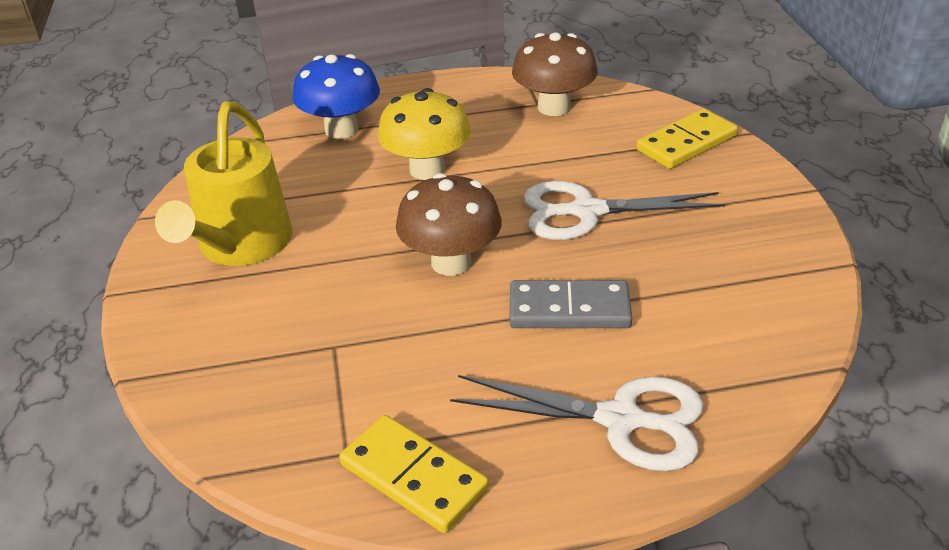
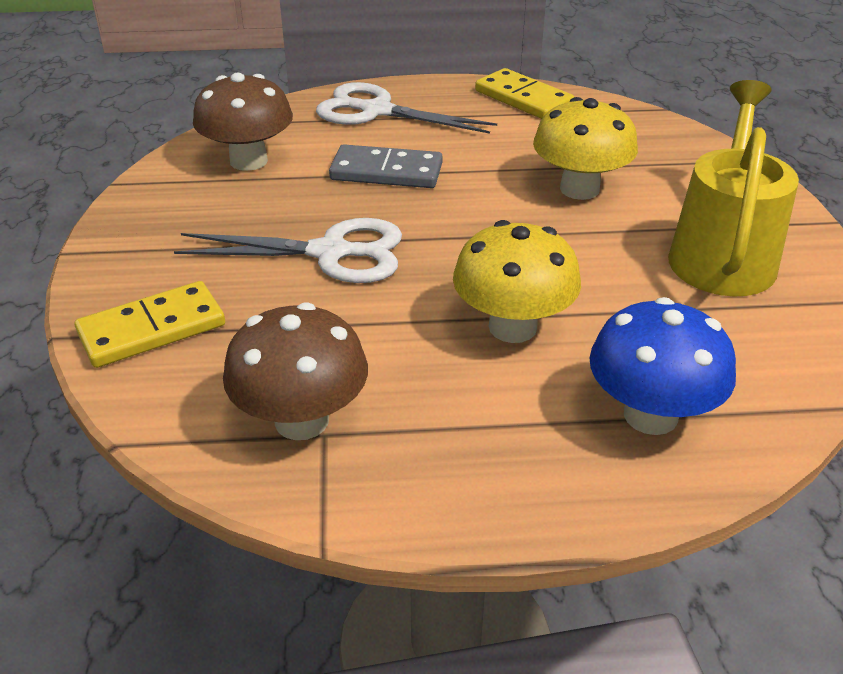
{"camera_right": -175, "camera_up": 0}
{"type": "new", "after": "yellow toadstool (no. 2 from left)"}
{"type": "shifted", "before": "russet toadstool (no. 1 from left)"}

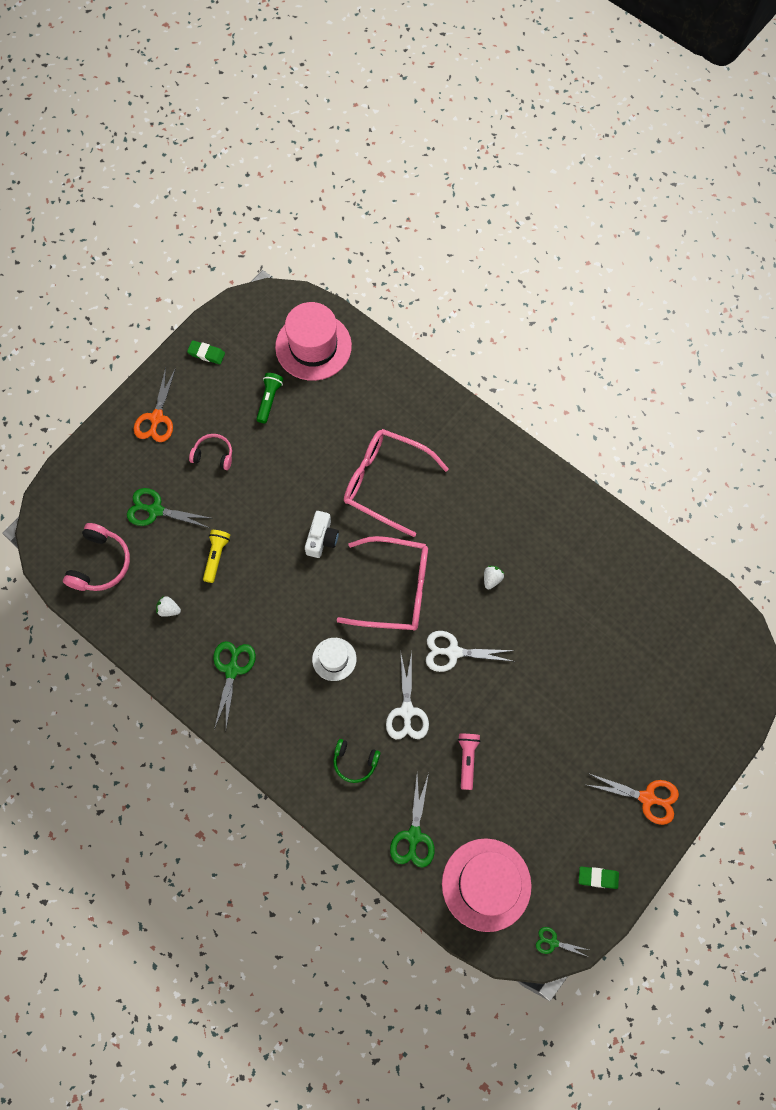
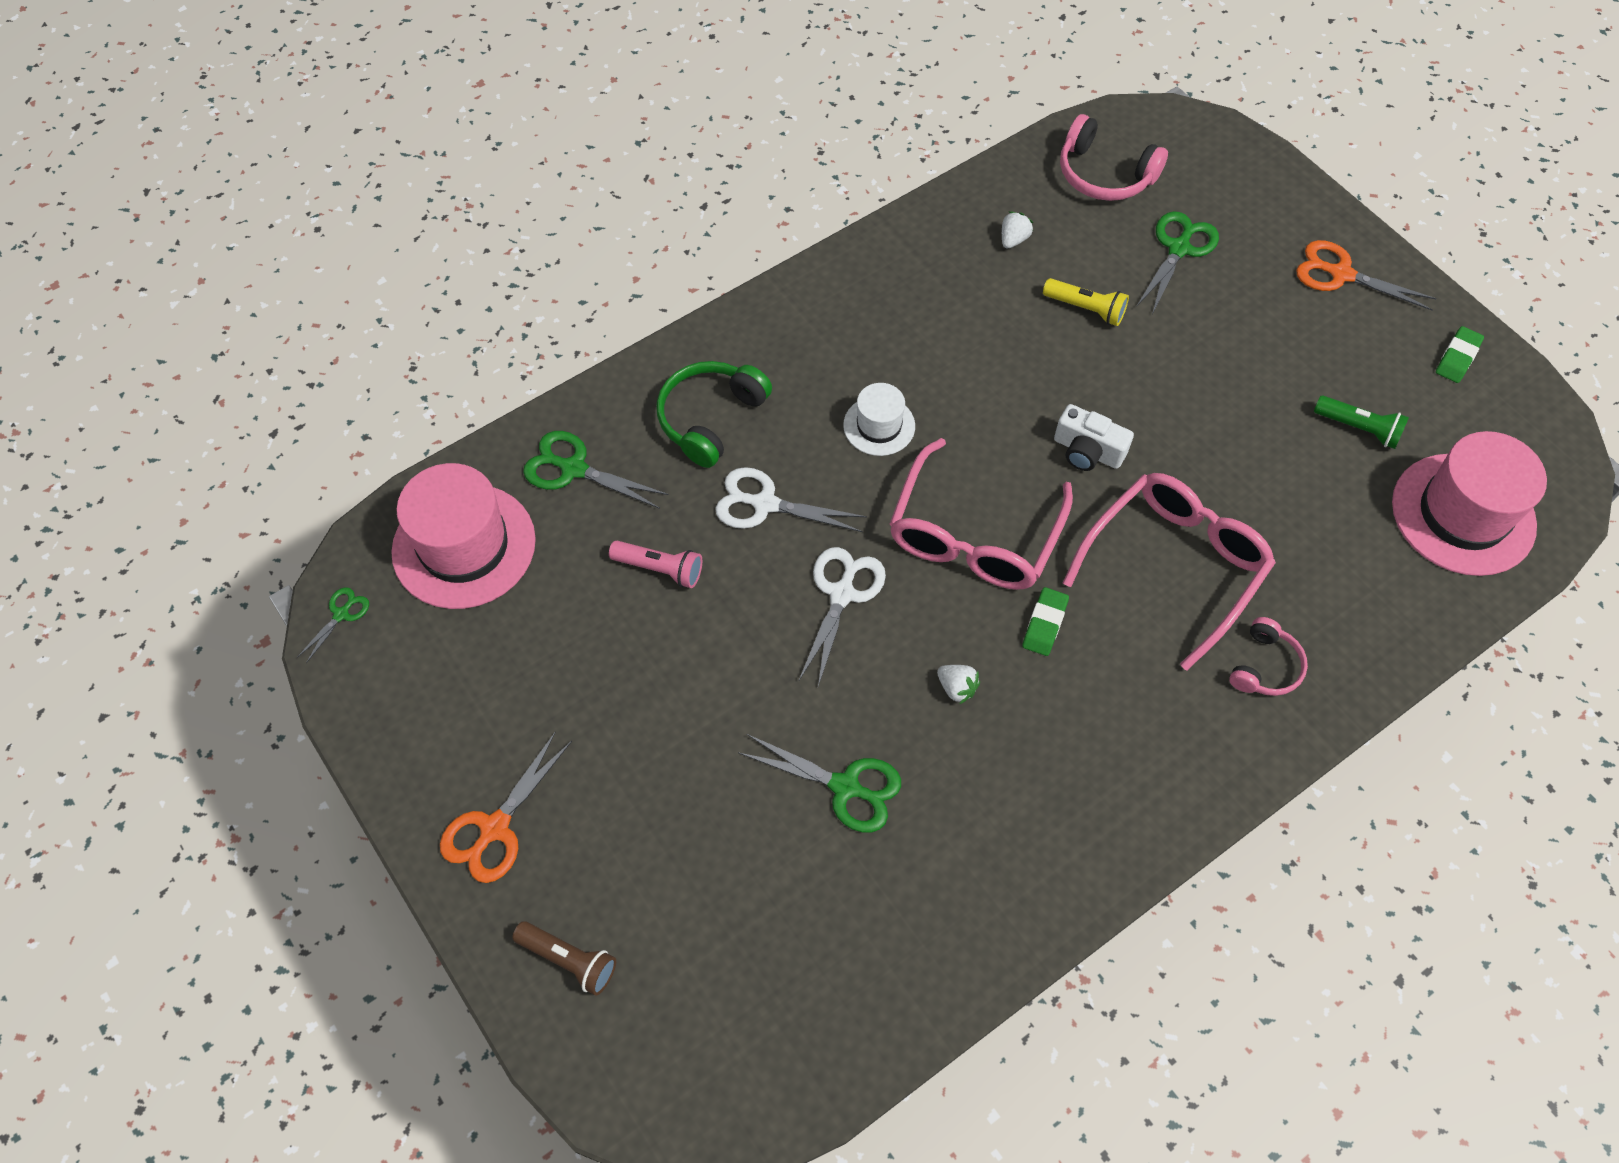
{"camera_right": 105, "camera_up": -10}
{"type": "new", "after": "russet flashlight"}
{"type": "shifted", "before": "rosy headphones (no. 2 from left)"}
{"type": "shifted", "before": "leaf-green shears (no. 2 from left in the first image)", "after": "leaf-green shears (no. 3 from left)"}
{"type": "shifted", "before": "leaf-green eraser (no. 2 from left in the first image)", "after": "leaf-green eraser (no. 1 from left)"}
{"type": "scaled", "before": "leaf-green headphones", "scale": 1.57}

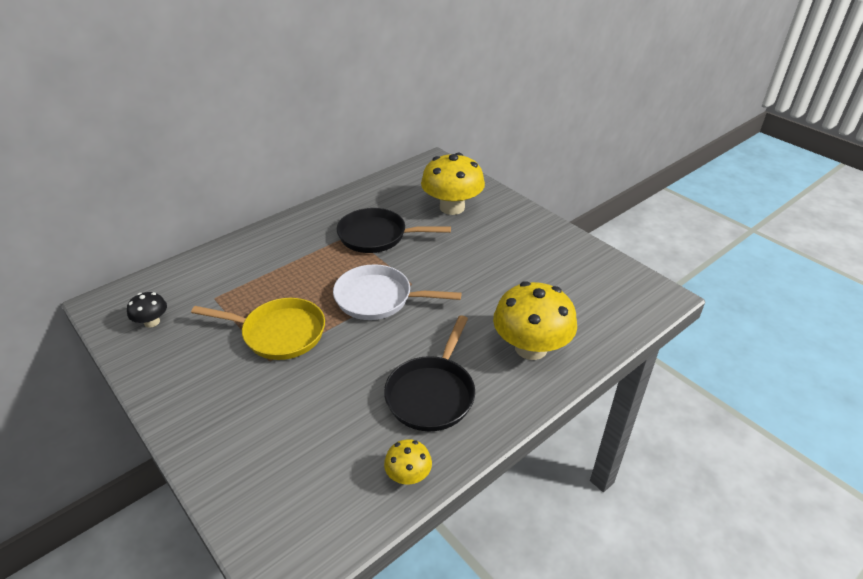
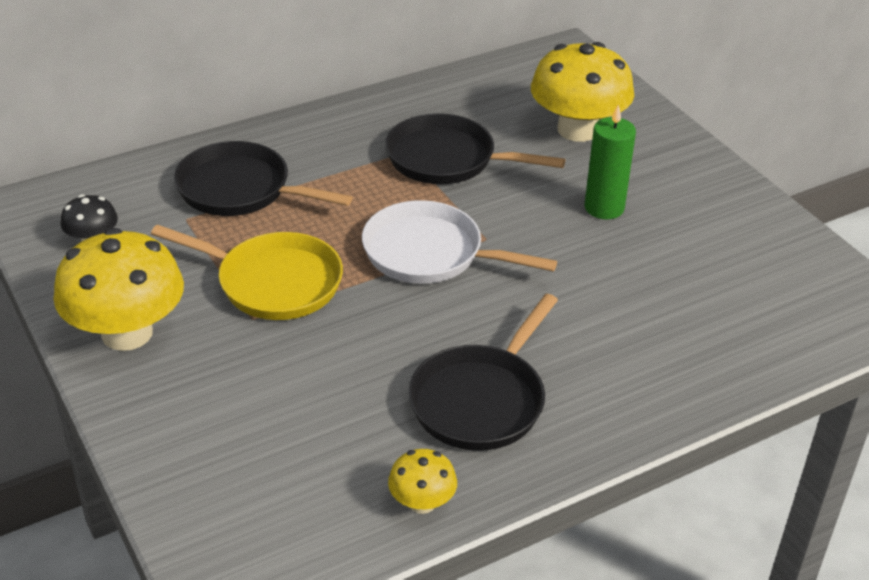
{"camera_right": 10, "camera_up": 0}
{"type": "new", "after": "jet-black frying pan (no. 1 from left)"}
{"type": "new", "after": "leaf-green wax candle"}
{"type": "shifted", "before": "yellow toadstool (no. 3 from left in the first image)", "after": "yellow toadstool (no. 1 from left)"}

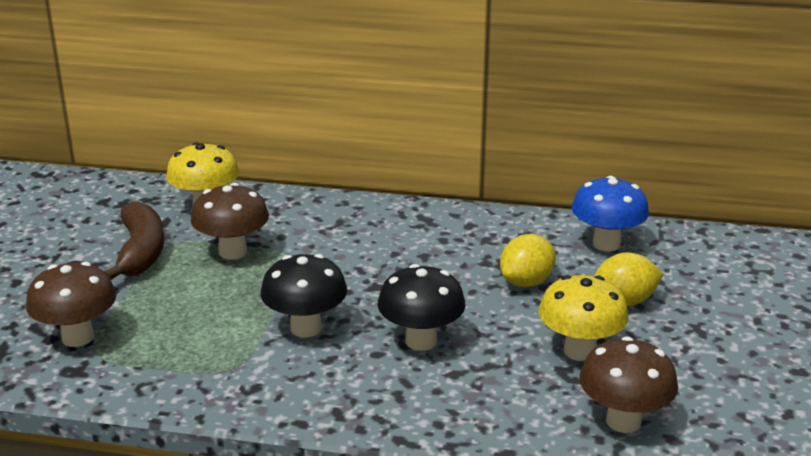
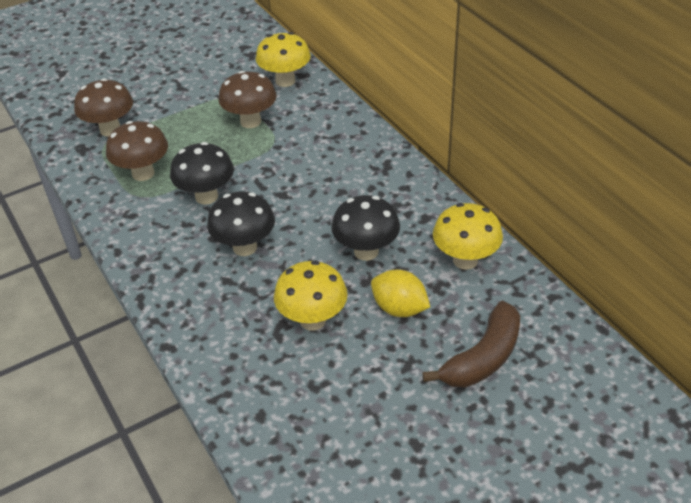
{"camera_right": 50, "camera_up": 15}
{"type": "shifted", "before": "russet toy banana"}
{"type": "shifted", "before": "russet toadstool (no. 3 from left in the first image)", "after": "russet toadstool (no. 2 from left)"}
{"type": "swapped", "before": "yellow toy lemon (no. 1 from left)", "after": "jet-black toadstool (no. 3 from left)"}
{"type": "repainted", "before": "blue toadstool", "after": "yellow toadstool (no. 3 from left)"}

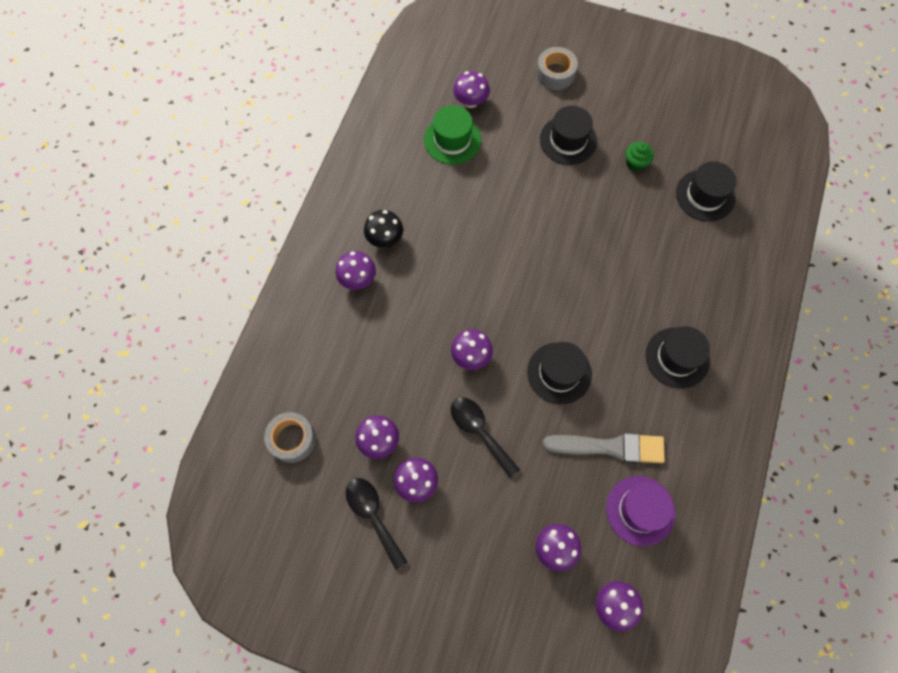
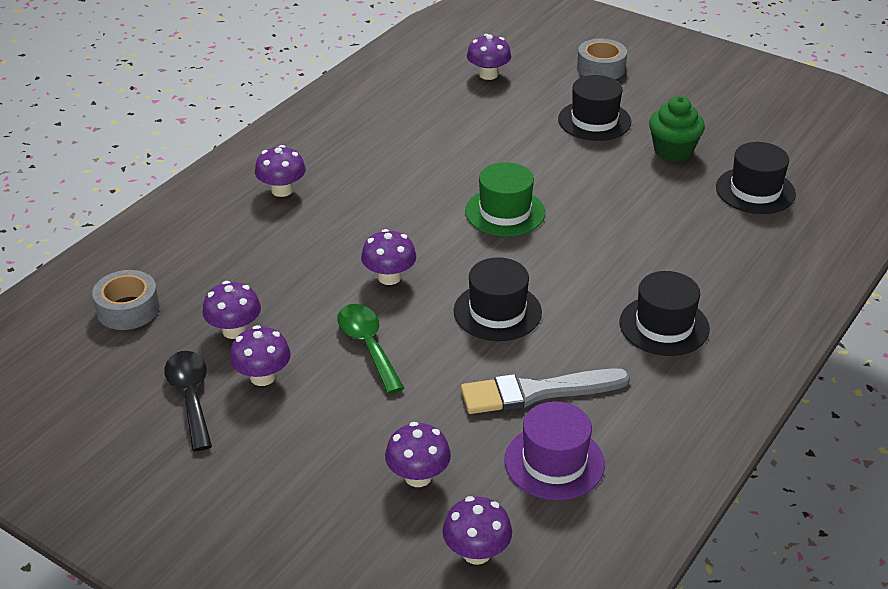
{"camera_right": 15, "camera_up": -30}
{"type": "gone", "before": "jet-black toadstool"}
{"type": "shifted", "before": "leaf-green top hat"}
{"type": "repainted", "before": "jet-black spoon (no. 2 from left)", "after": "leaf-green spoon"}
{"type": "rotated", "before": "ash-grey paint brush", "turn": 150}
{"type": "scaled", "before": "leaf-green muffin", "scale": 1.51}

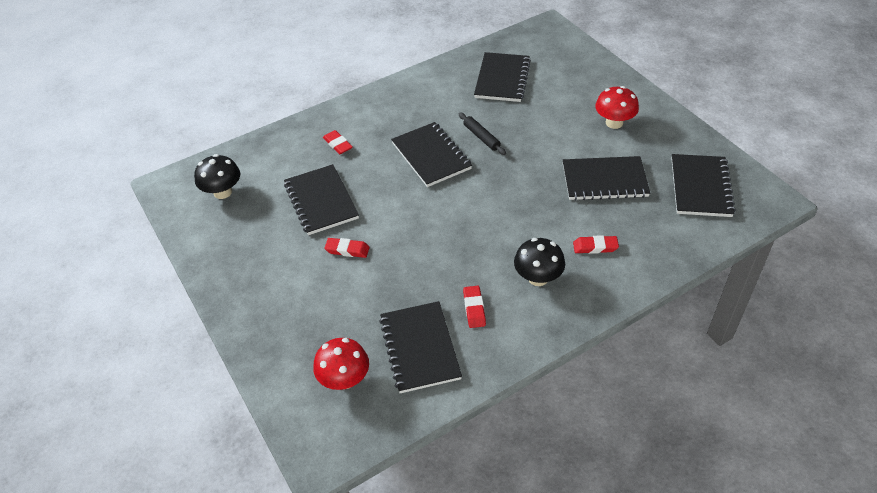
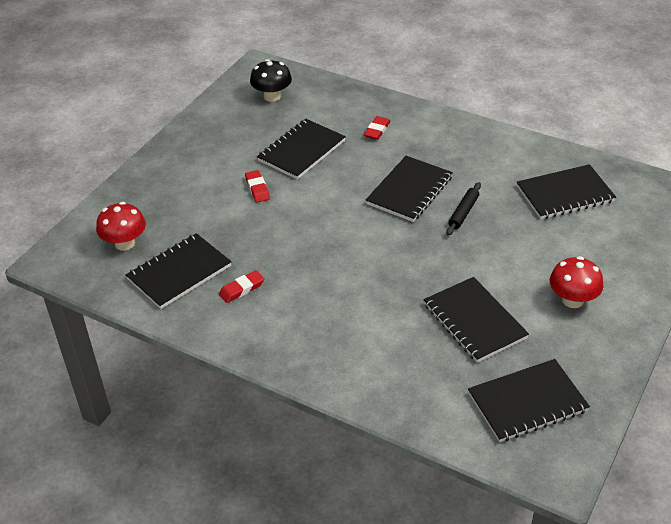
{"camera_right": 60, "camera_up": -5}
{"type": "gone", "before": "jet-black toadstool (no. 2 from left)"}
{"type": "gone", "before": "scarlet eraser (no. 4 from left)"}

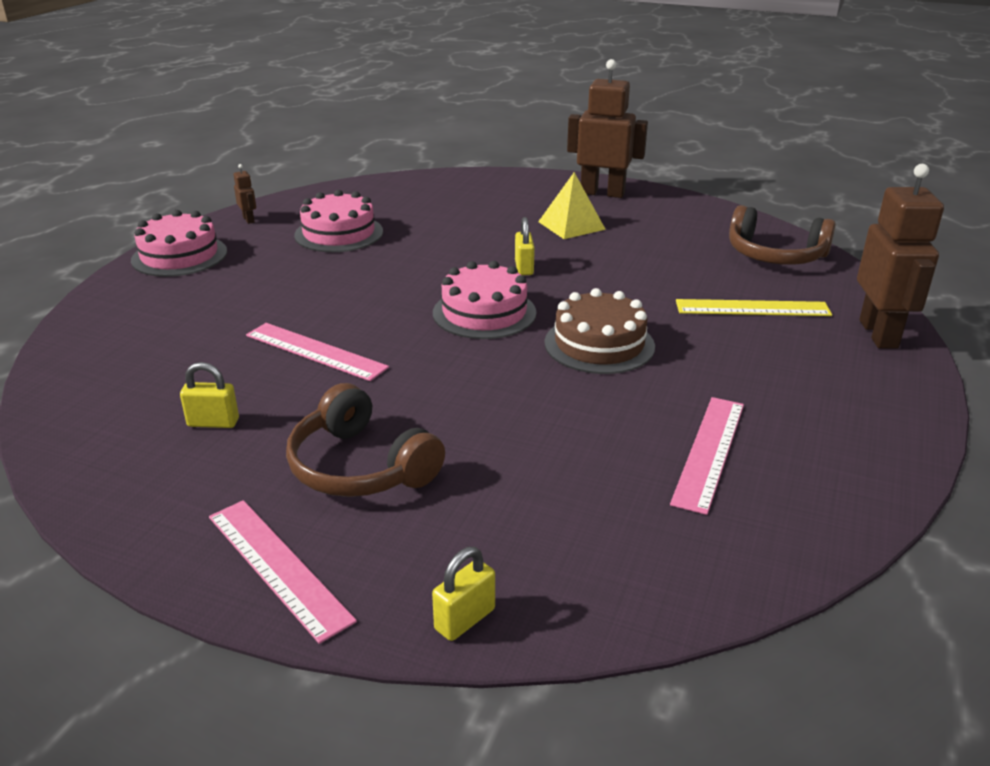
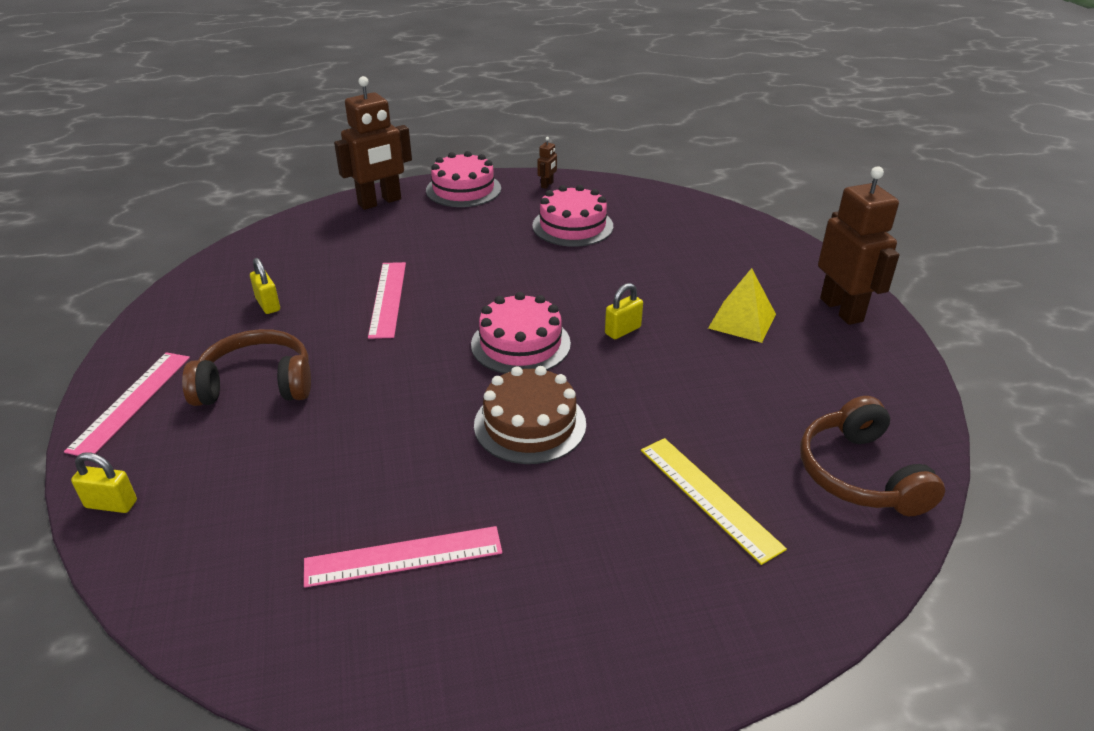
{"camera_right": 55, "camera_up": 5}
{"type": "shifted", "before": "russet toy robot (no. 3 from left in the first image)", "after": "russet toy robot (no. 1 from left)"}
{"type": "rotated", "before": "russet headphones (no. 1 from left)", "turn": 75}

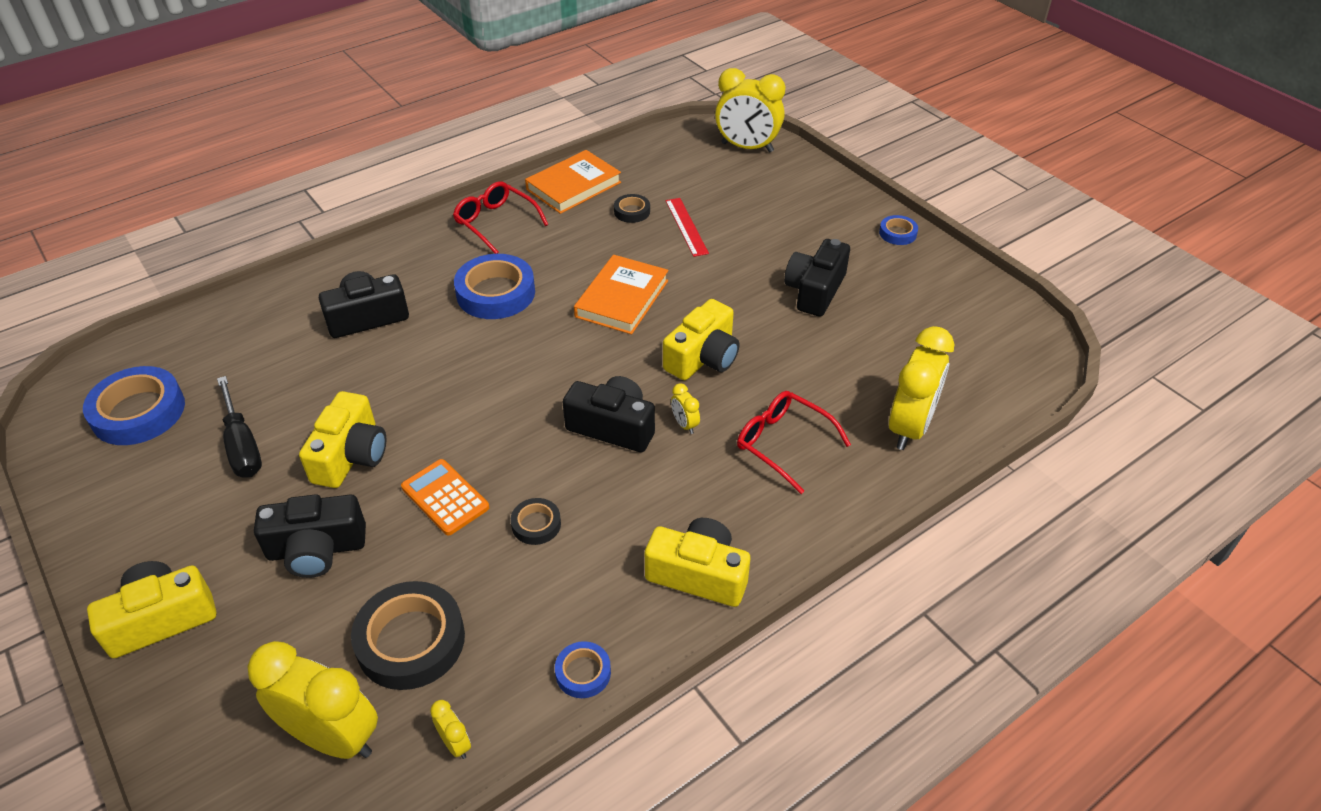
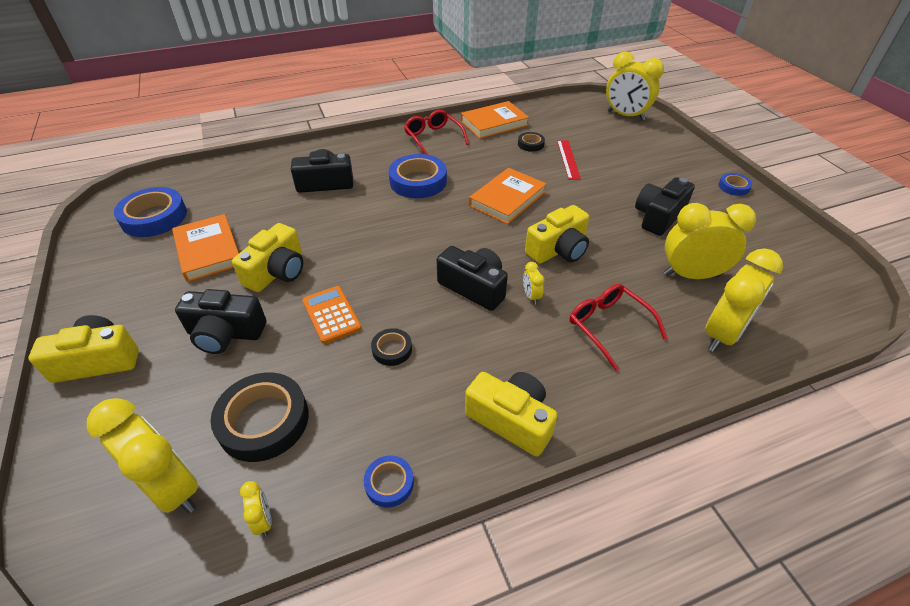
{"camera_right": 15, "camera_up": 0}
{"type": "new", "after": "yellow clock (no. 5 from left)"}
{"type": "swapped", "before": "jet-black screwdriver", "after": "orange-coloured hardcover (no. 1 from left)"}

